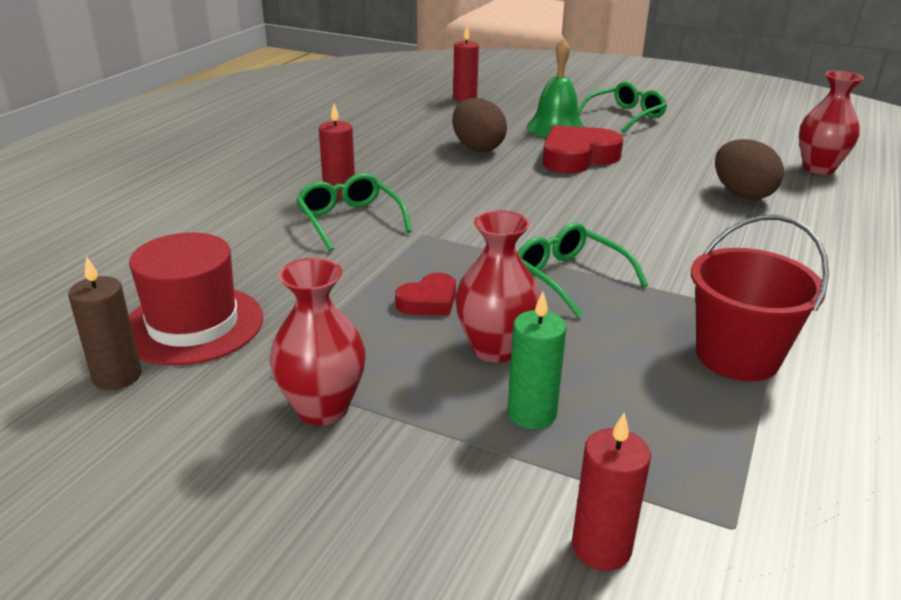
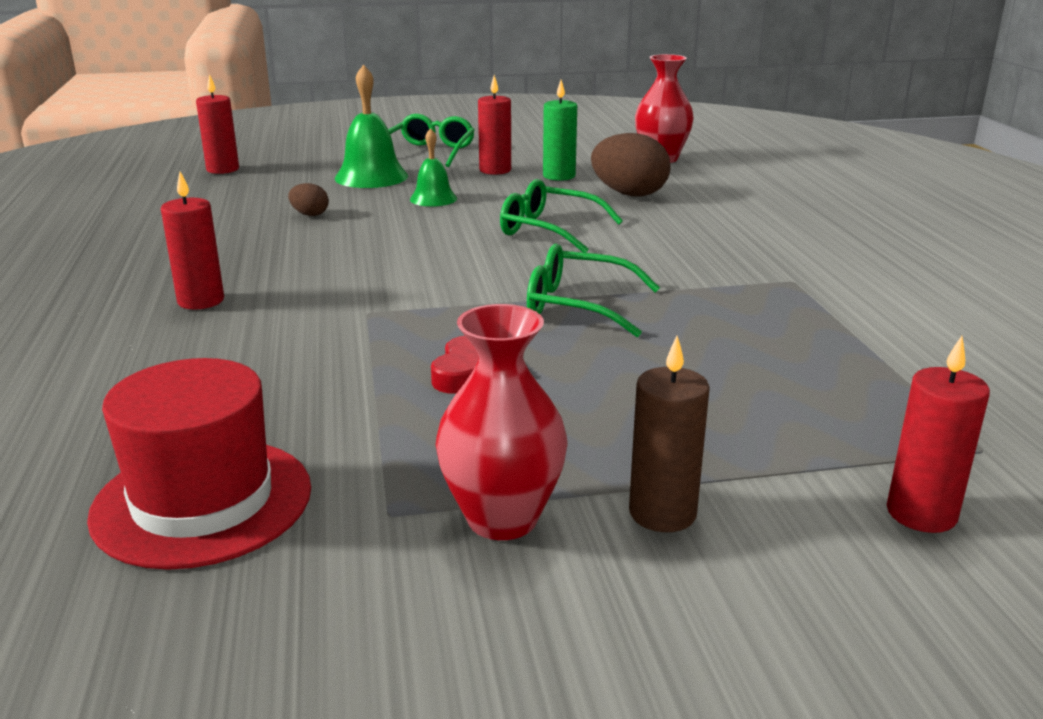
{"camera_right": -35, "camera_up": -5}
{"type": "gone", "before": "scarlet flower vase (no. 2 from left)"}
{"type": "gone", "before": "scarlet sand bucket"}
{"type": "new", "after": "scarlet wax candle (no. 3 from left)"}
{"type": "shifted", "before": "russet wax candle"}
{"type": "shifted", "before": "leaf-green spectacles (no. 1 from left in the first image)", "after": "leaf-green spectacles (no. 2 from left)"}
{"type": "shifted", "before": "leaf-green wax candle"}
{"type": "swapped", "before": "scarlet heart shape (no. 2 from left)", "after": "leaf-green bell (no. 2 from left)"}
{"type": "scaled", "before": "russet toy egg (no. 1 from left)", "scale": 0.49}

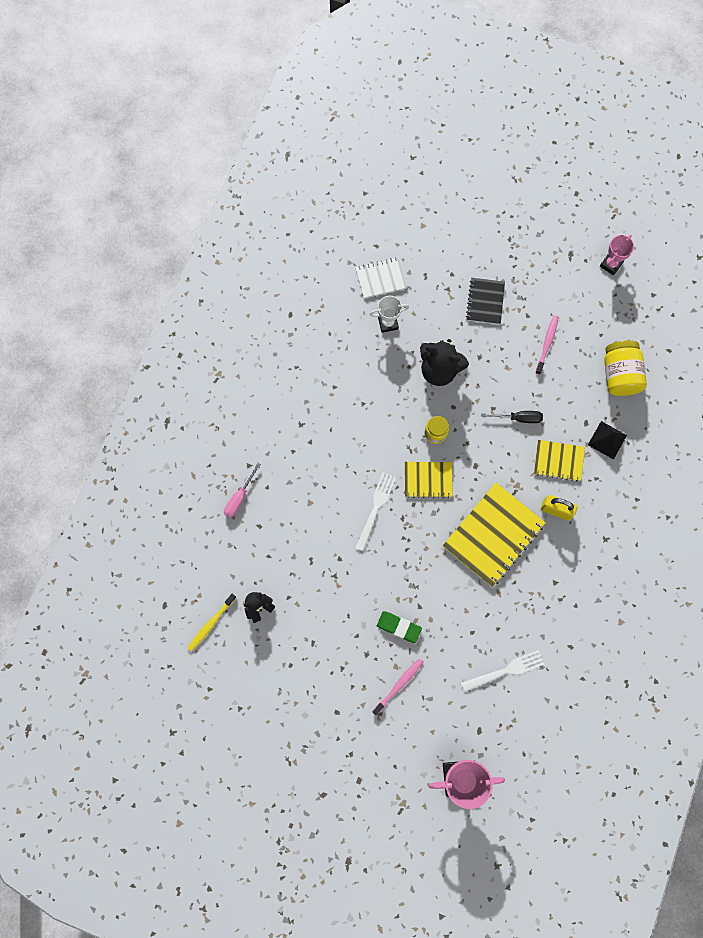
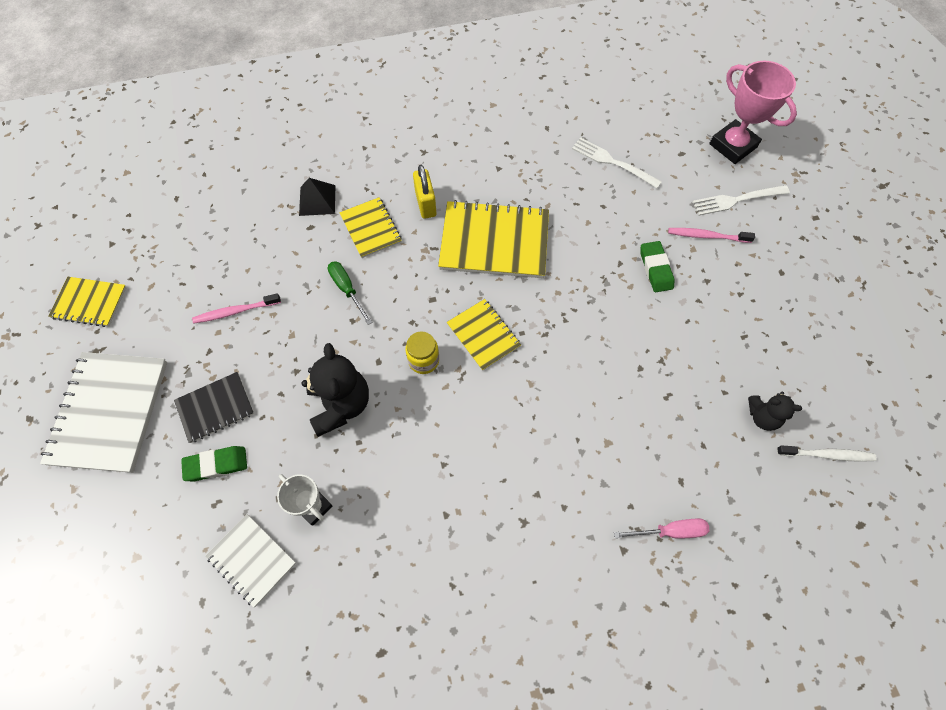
{"camera_right": -125, "camera_up": -10}
{"type": "gone", "before": "yellow jar (no. 2 from left)"}
{"type": "new", "after": "white notebook (no. 1 from left)"}
{"type": "new", "after": "leaf-green eraser (no. 1 from left)"}
{"type": "shifted", "before": "white dinner fork (no. 1 from left in the first image)", "after": "white dinner fork (no. 2 from left)"}
{"type": "swapped", "before": "rosy prize cup (no. 2 from left)", "after": "yellow notebook (no. 1 from left)"}
{"type": "repainted", "before": "yellow tooth brush", "after": "white tooth brush"}
{"type": "repainted", "before": "jet-black screwdriver", "after": "leaf-green screwdriver"}

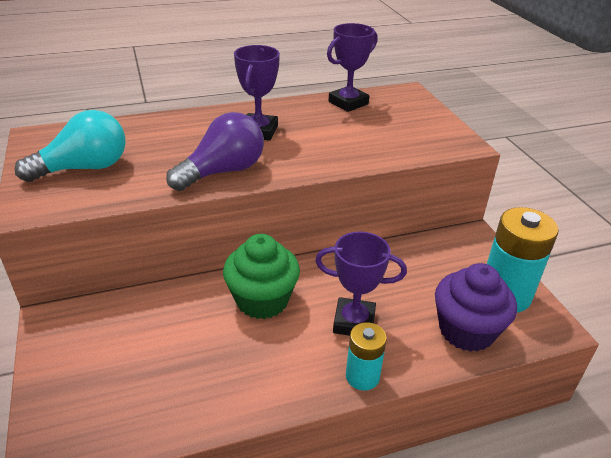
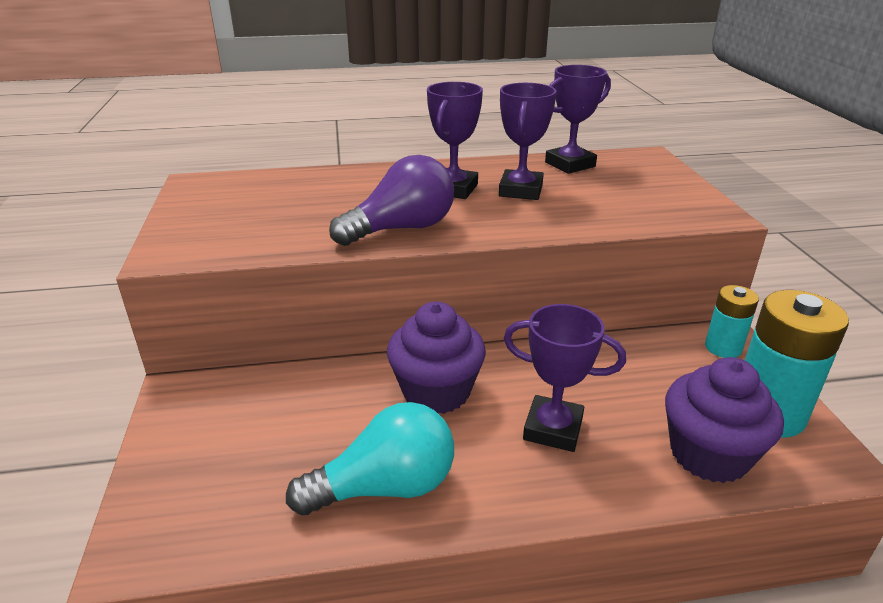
{"camera_right": 10, "camera_up": -5}
{"type": "new", "after": "royal purple prize cup (no. 2 from left)"}
{"type": "shifted", "before": "teal light bulb"}
{"type": "shifted", "before": "teal battery (no. 1 from left)"}
{"type": "repainted", "before": "leaf-green muffin", "after": "royal purple muffin (no. 1 from left)"}

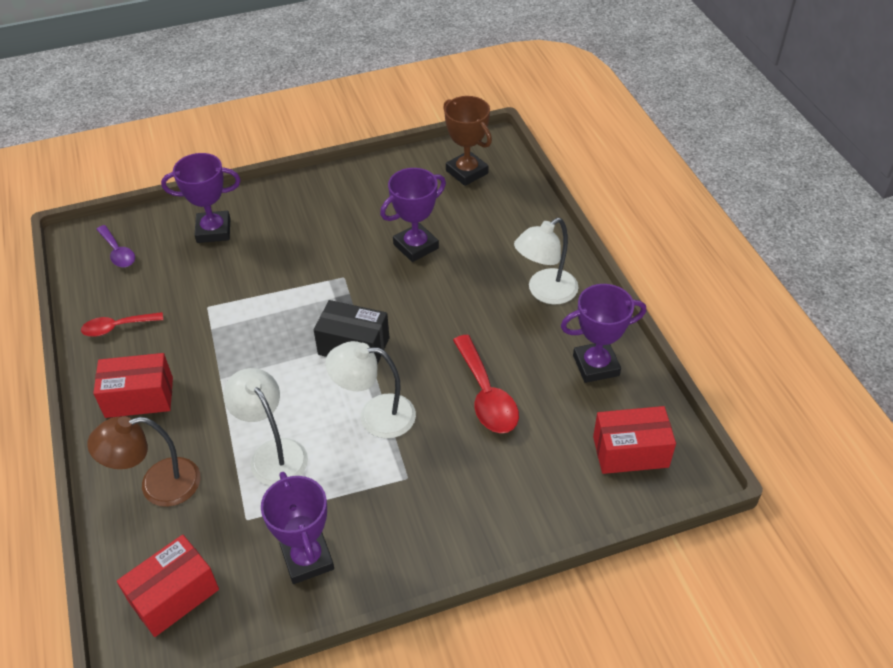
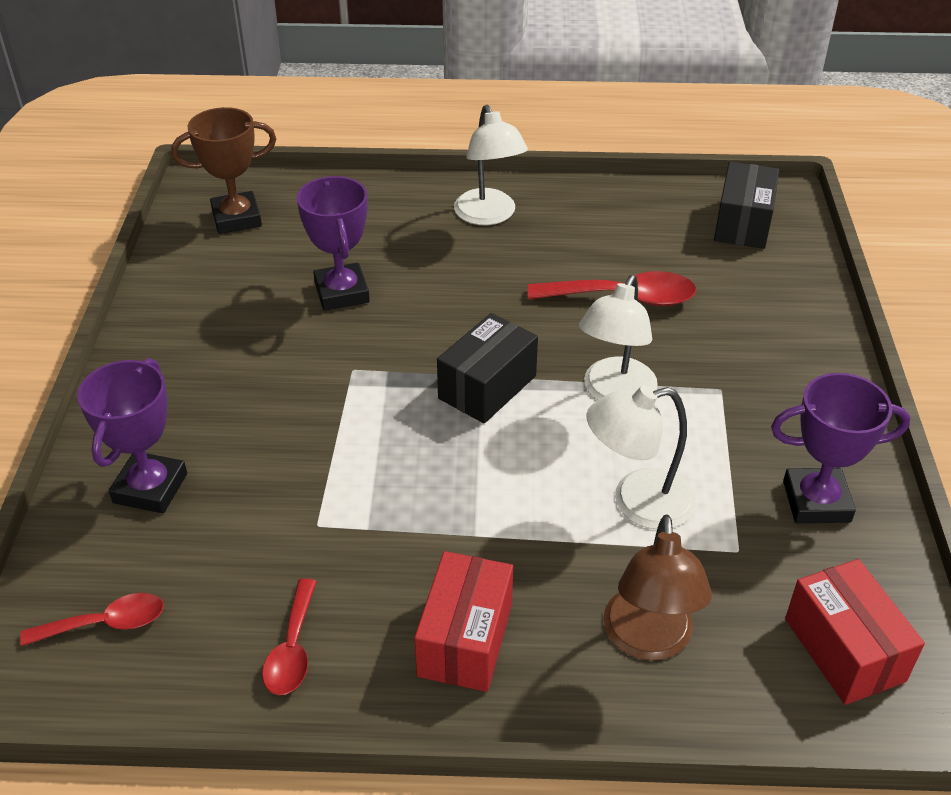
{"camera_right": -70, "camera_up": -5}
{"type": "gone", "before": "royal purple prize cup (no. 4 from left)"}
{"type": "repainted", "before": "royal purple spoon", "after": "scarlet spoon (no. 1 from left)"}
{"type": "repainted", "before": "scarlet box (no. 3 from left)", "after": "jet-black box (no. 2 from left)"}

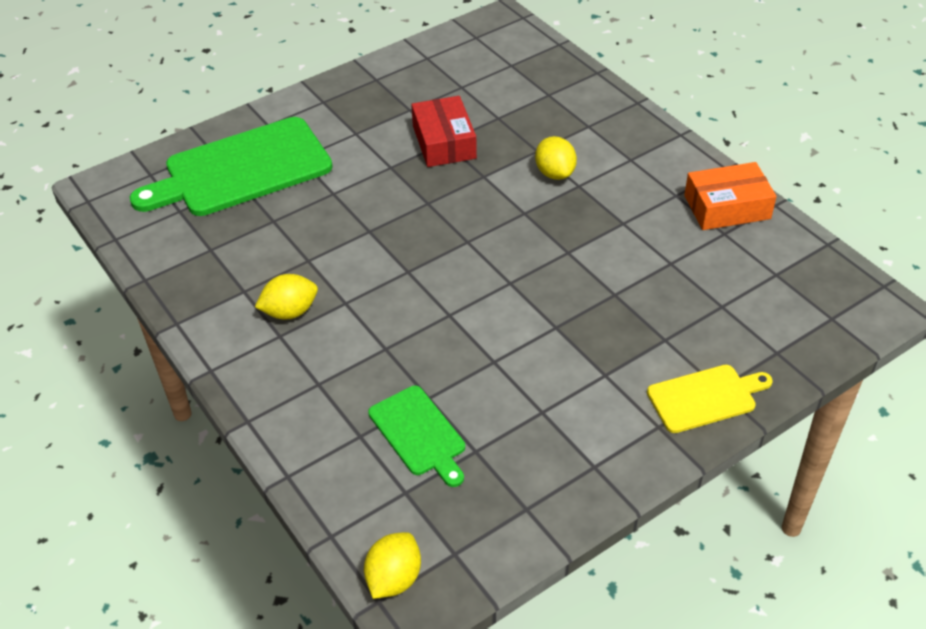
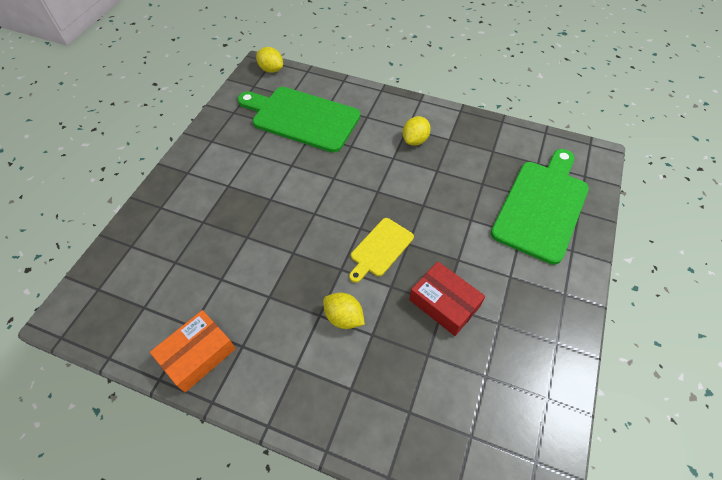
{"camera_right": 145, "camera_up": 10}
{"type": "shifted", "before": "yellow bread board"}
{"type": "rotated", "before": "yellow toy lemon (no. 2 from left in the first image)", "turn": -45}
{"type": "scaled", "before": "leaf-green bread board (no. 2 from left in the first image)", "scale": 1.9}

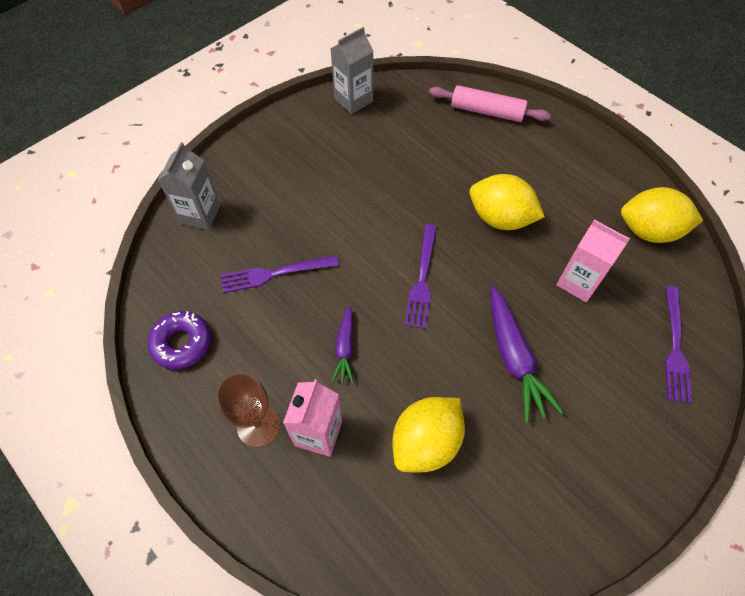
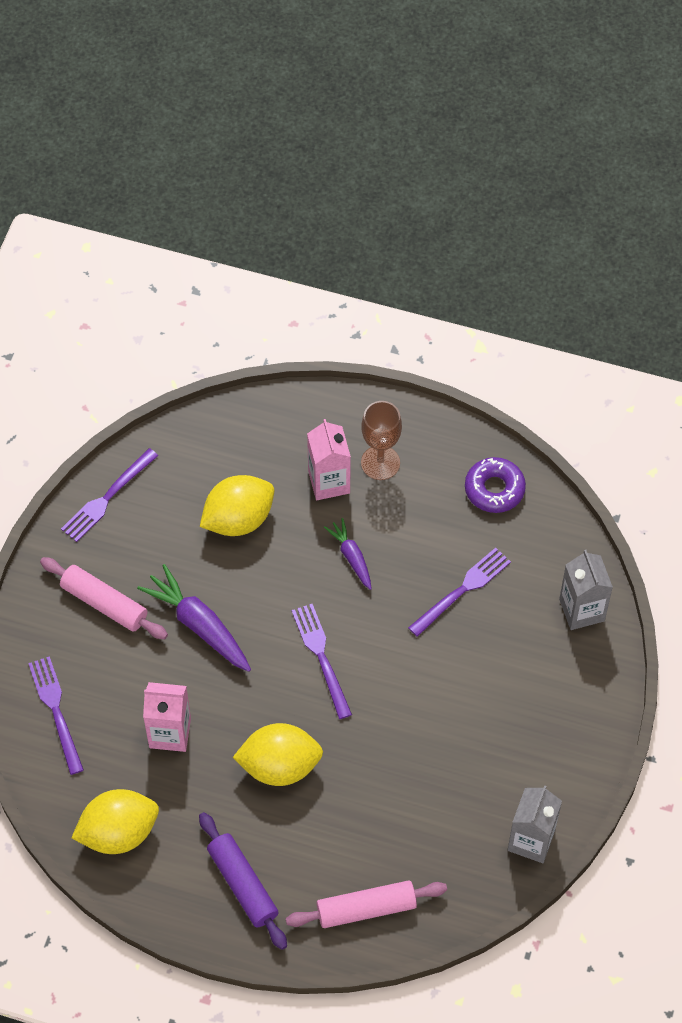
{"camera_right": 150, "camera_up": 0}
{"type": "new", "after": "rosy rolling pin (no. 1 from left)"}
{"type": "new", "after": "royal purple dinner fork (no. 2 from left)"}
{"type": "new", "after": "royal purple rolling pin"}
{"type": "rotated", "before": "yellow toy lemon (no. 1 from left in the first image)", "turn": 45}

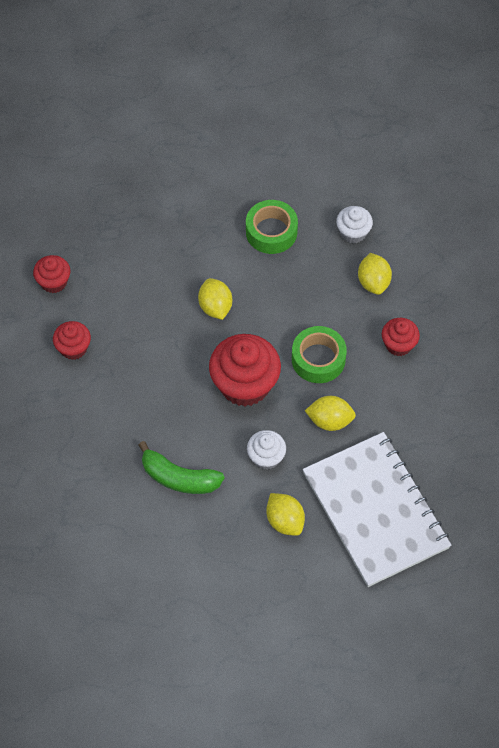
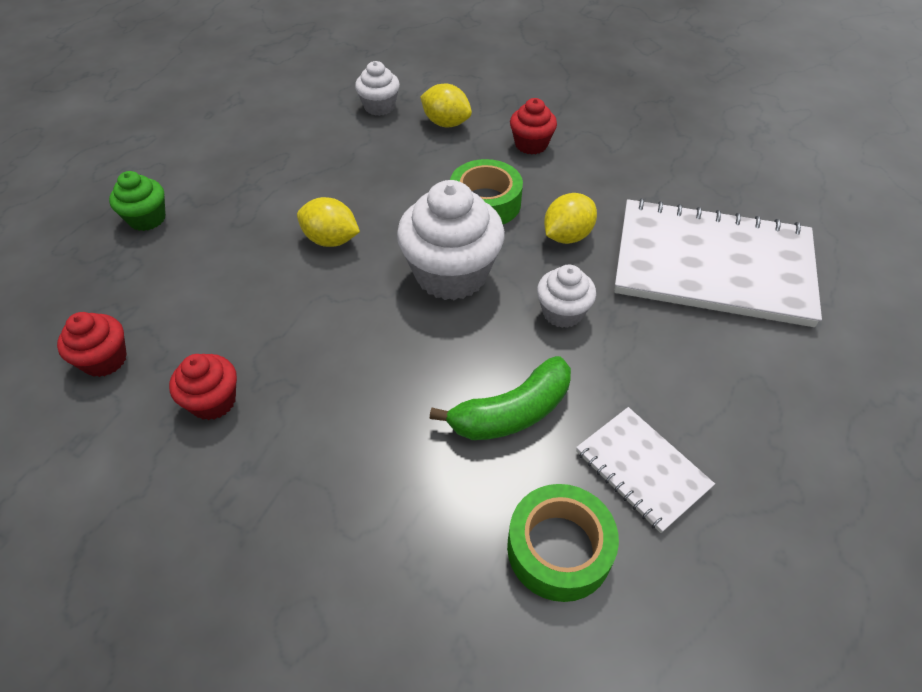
{"camera_right": -50, "camera_up": -10}
{"type": "gone", "before": "yellow toy lemon (no. 2 from left)"}
{"type": "new", "after": "leaf-green muffin"}
{"type": "new", "after": "white notebook (no. 1 from left)"}
{"type": "shifted", "before": "leaf-green tape (no. 1 from left in the first image)", "after": "leaf-green tape (no. 2 from left)"}
{"type": "repainted", "before": "scarlet muffin (no. 3 from left)", "after": "white muffin (no. 2 from left)"}

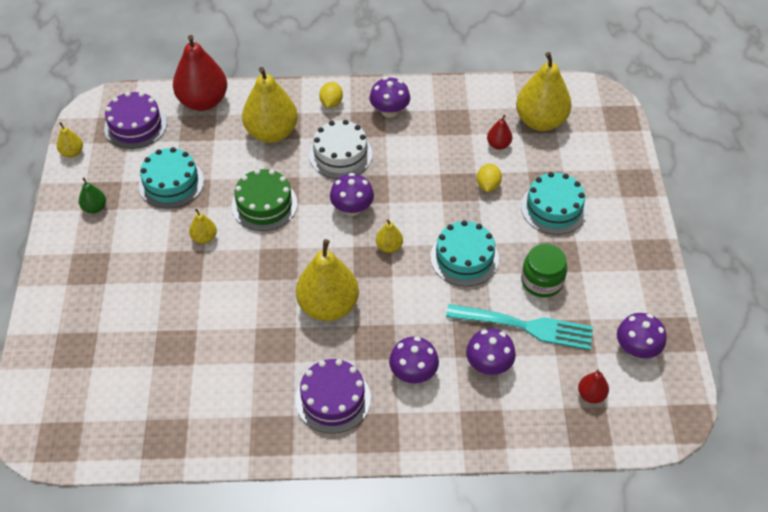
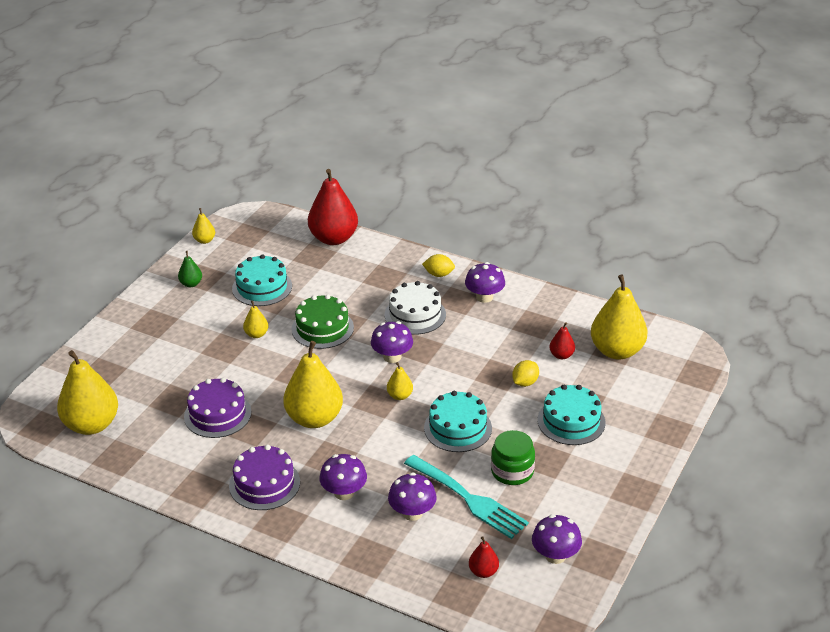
{"camera_right": 30, "camera_up": -15}
{"type": "shifted", "before": "royal purple gateau (no. 1 from left)"}
{"type": "shifted", "before": "yellow pear fruit (no. 3 from left in the first image)", "after": "yellow pear fruit (no. 1 from left)"}
{"type": "rotated", "before": "yellow toy lemon (no. 1 from left)", "turn": 60}

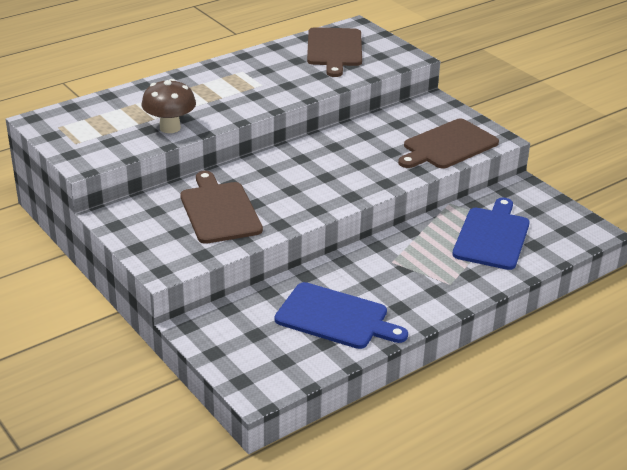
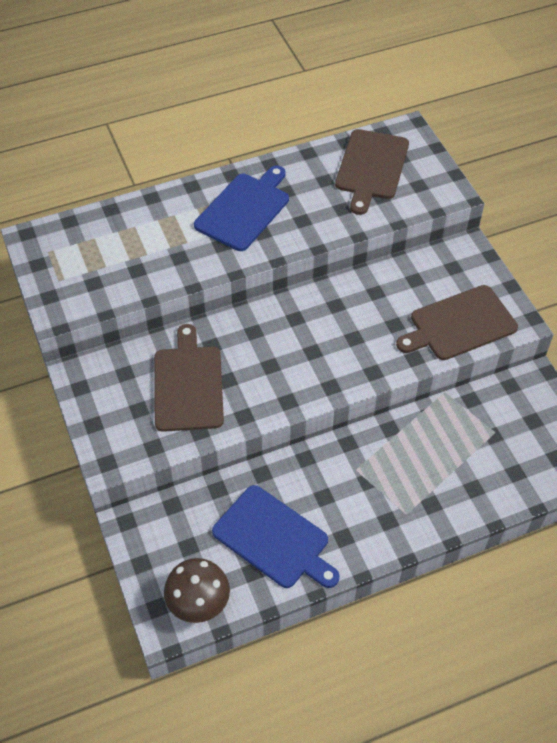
{"camera_right": 15, "camera_up": 20}
{"type": "shifted", "before": "russet toadstool"}
{"type": "shifted", "before": "blue bread board (no. 2 from left in the first image)", "after": "blue bread board (no. 1 from left)"}

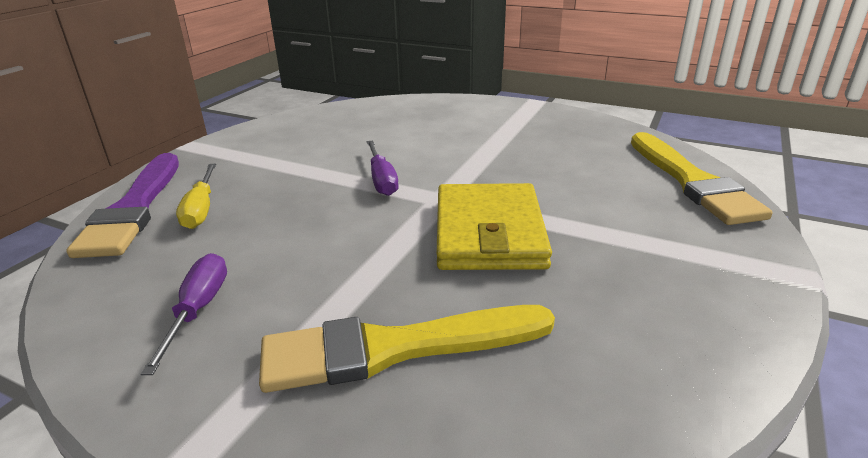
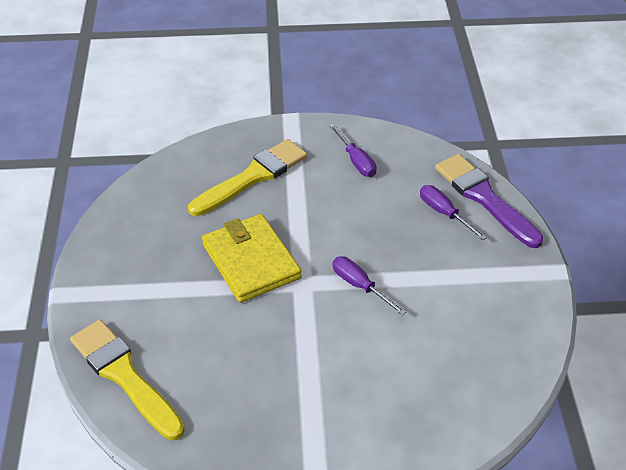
{"camera_right": 150, "camera_up": 15}
{"type": "repainted", "before": "yellow screwdriver", "after": "royal purple screwdriver (no. 3 from left)"}

